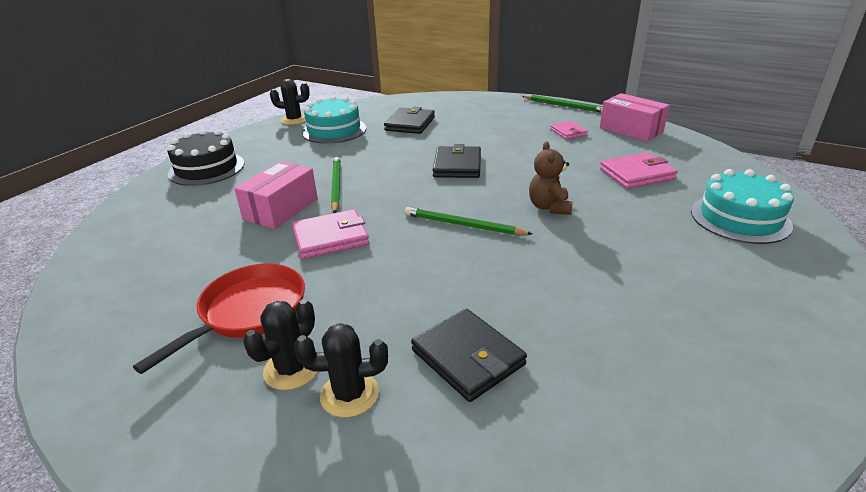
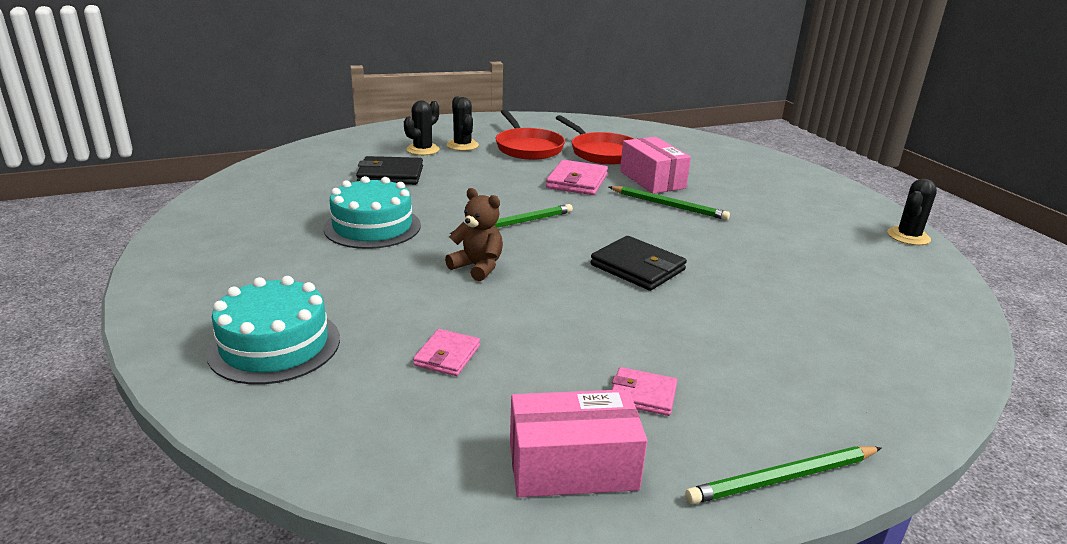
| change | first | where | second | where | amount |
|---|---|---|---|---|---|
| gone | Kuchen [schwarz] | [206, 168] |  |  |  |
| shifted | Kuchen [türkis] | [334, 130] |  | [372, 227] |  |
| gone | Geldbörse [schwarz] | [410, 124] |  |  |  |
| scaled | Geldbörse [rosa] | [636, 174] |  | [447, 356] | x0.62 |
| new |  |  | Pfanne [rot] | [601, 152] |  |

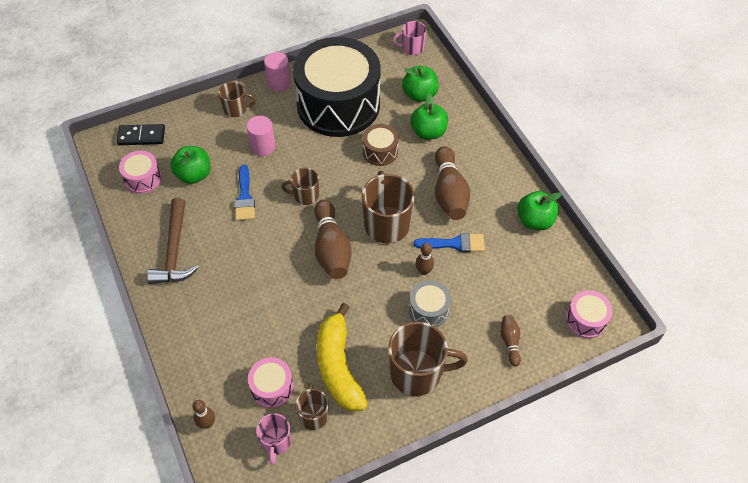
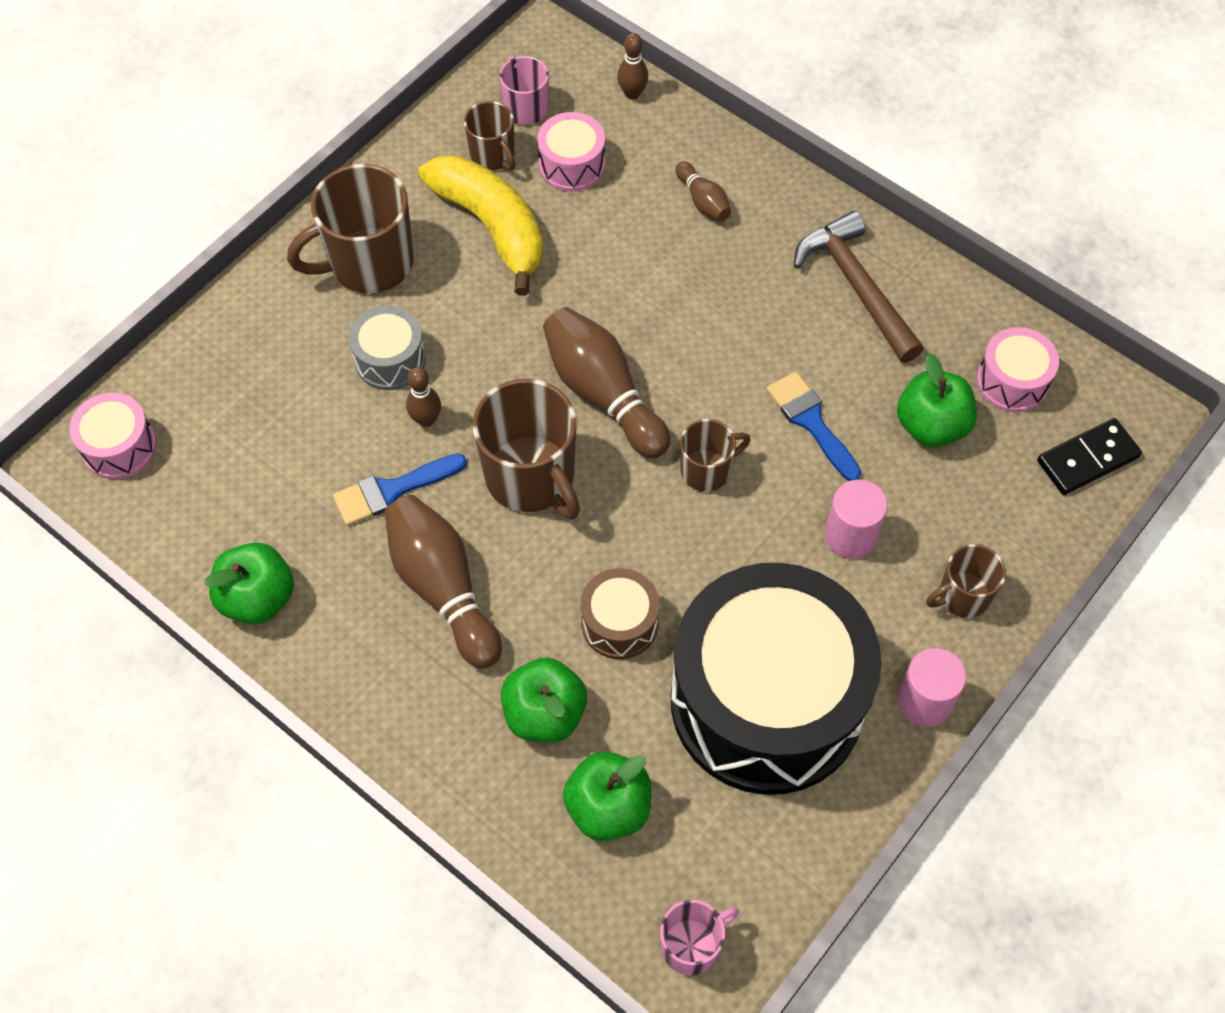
| change | first | where | second | where | amount |
|---|---|---|---|---|---|
| shifted | Bowlingkegel [braun] | [510, 342] |  | [703, 201] |  |

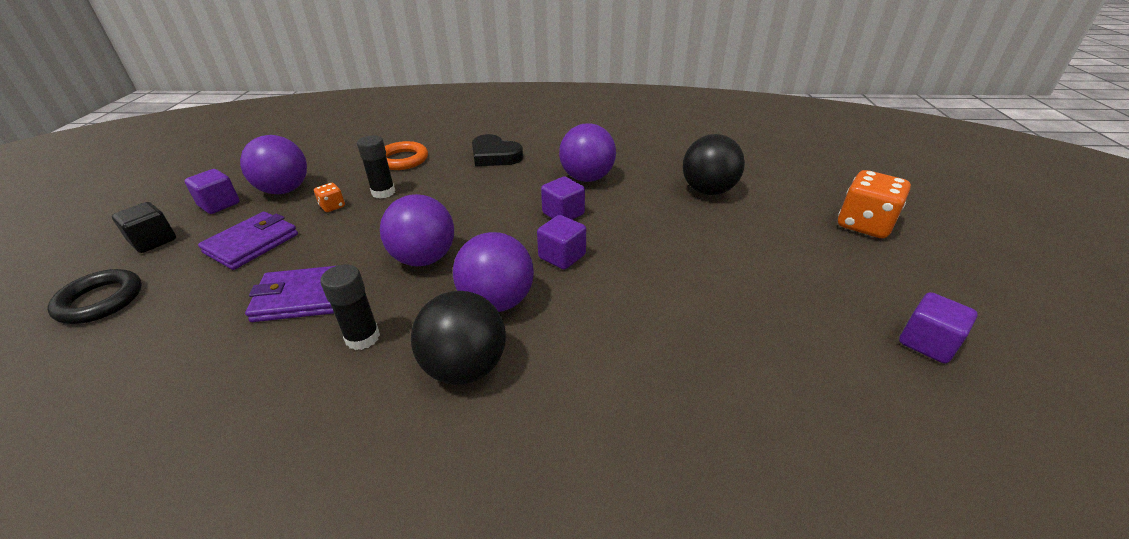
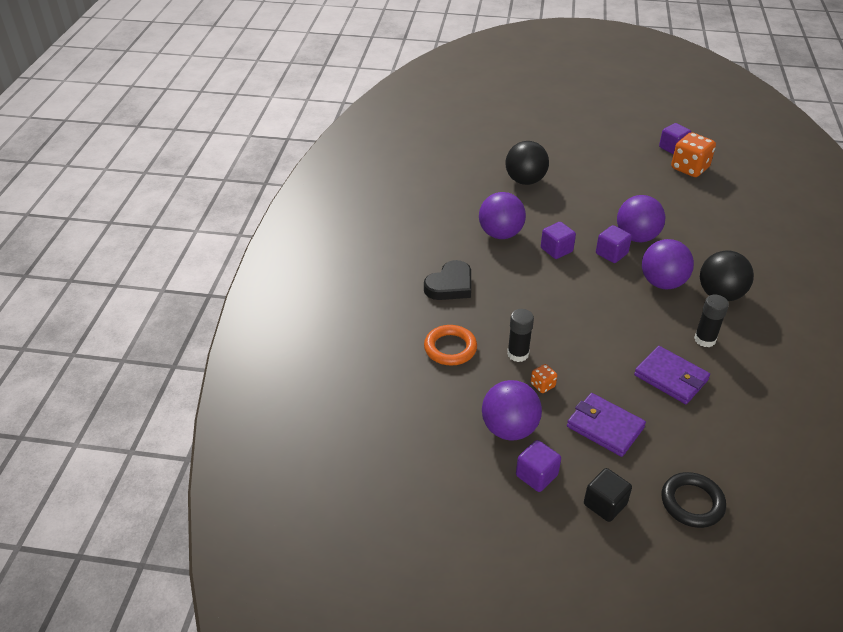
| change | first | where | second | where | amount |
|---|---|---|---|---|---|
| rotated | Geldbörse [lila] | [302, 297] |  | [671, 377] | 45 degrees counterclockwise |
| shifted | Ball [lila] | [424, 259] |  | [636, 237] |  |
| shifted | Spielwürfel [orange] | [864, 225] |  | [689, 168] |  |

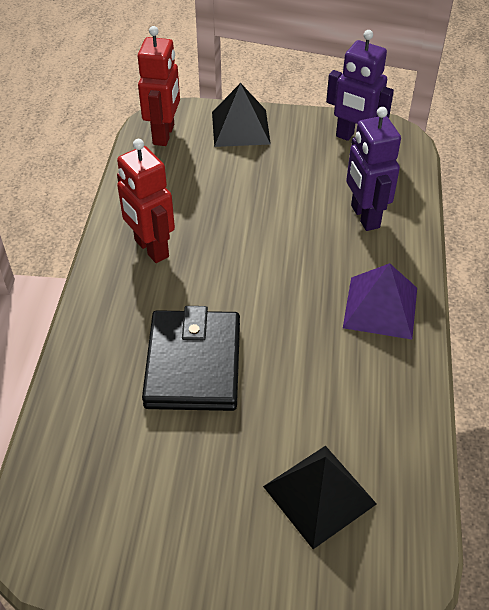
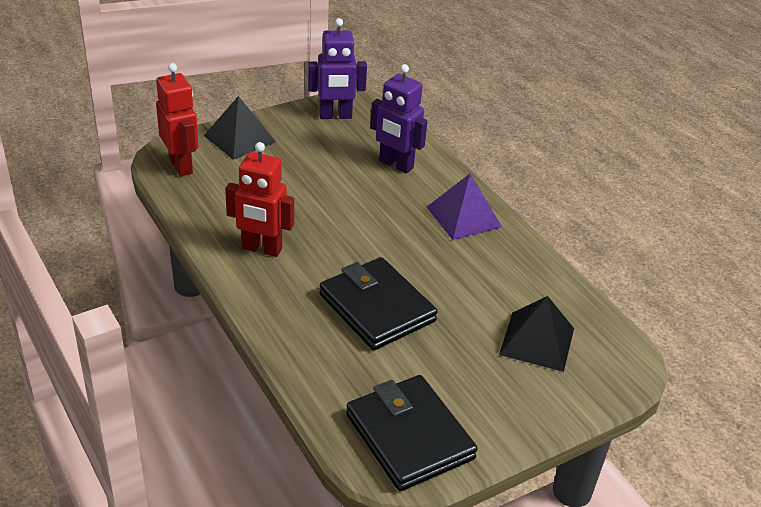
| change | first | where | second | where | amount |
|---|---|---|---|---|---|
| new |  |  | Geldbörse [schwarz] | [409, 436] |  |

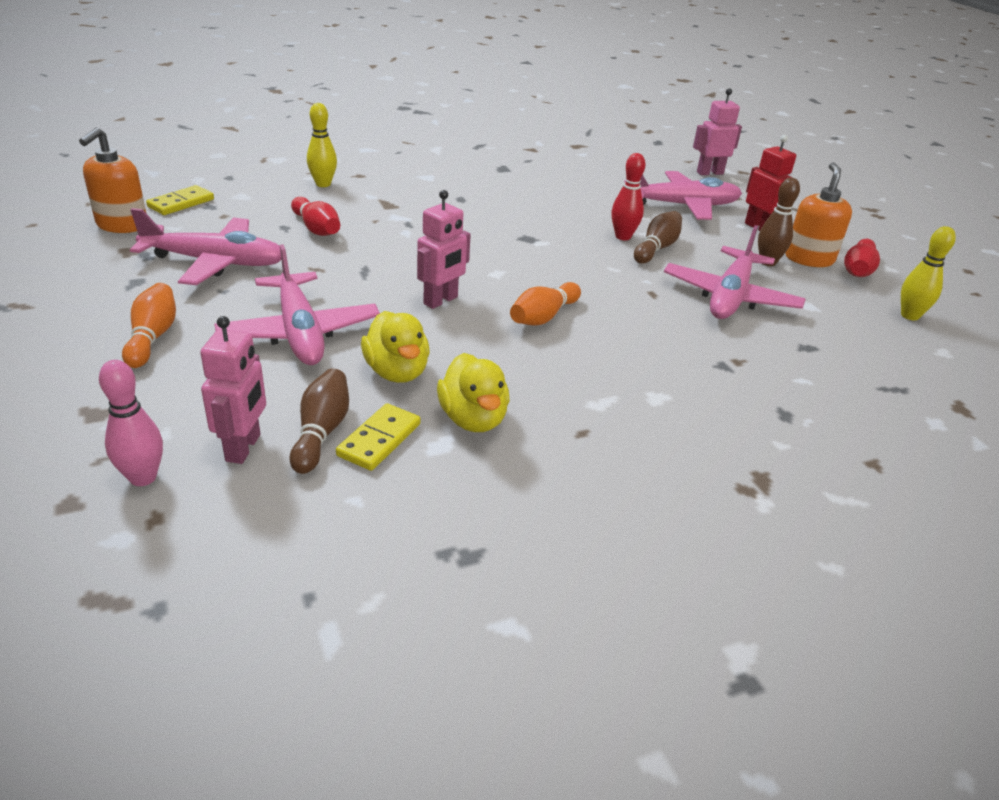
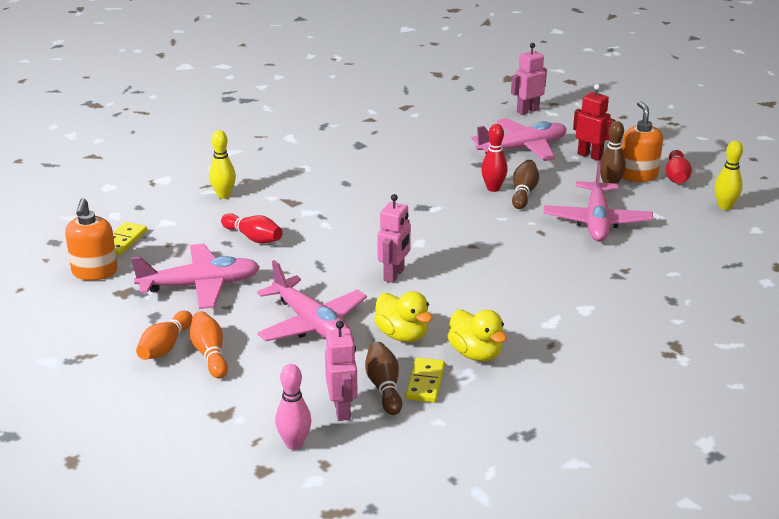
| change | first | where | second | where | amount |
|---|---|---|---|---|---|
| shifted | Bowlingkegel [orange] | [543, 317] |  | [165, 347] |  |

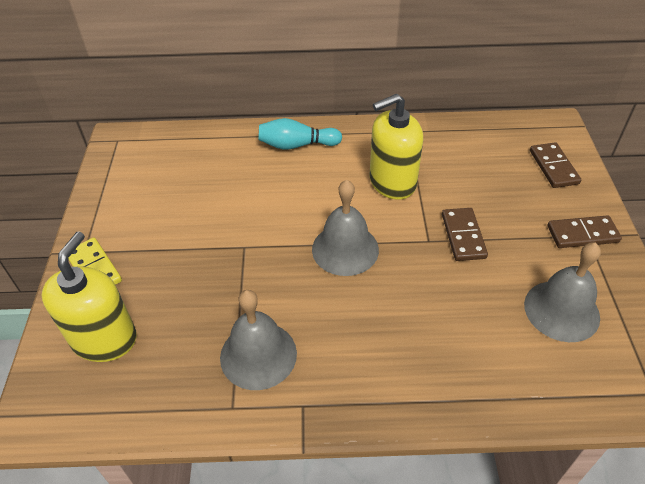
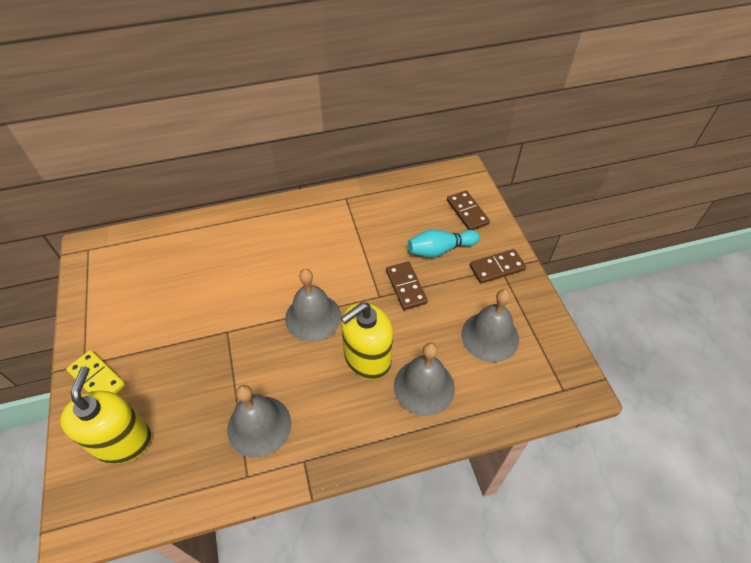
| change | first | where | second | where | amount |
|---|---|---|---|---|---|
| shifted | Bowlingkegel [türkis] | [297, 145] |  | [440, 249] |  |
| shifted | Seifenspender [gelb] | [392, 182] |  | [367, 358] |  |
| new |  |  | Glocke [grau] | [424, 386] |  |

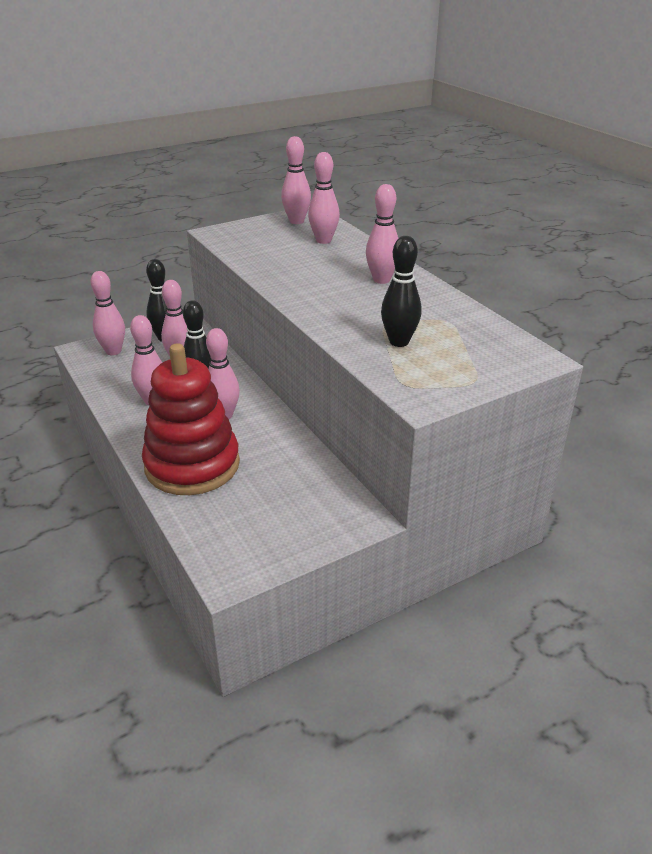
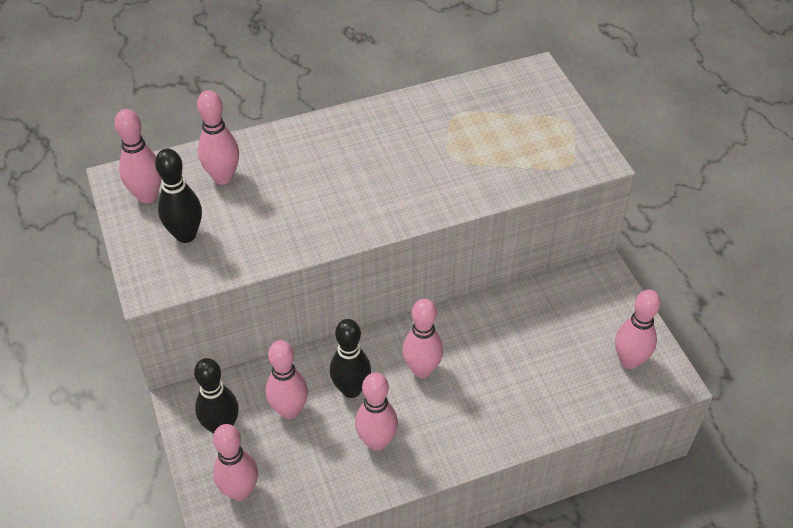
| change | first | where | second | where | amount |
|---|---|---|---|---|---|
| gone | Stapelspielzeug [rot] | [192, 465] |  |  |  |
| shifted | Bowlingkegel [rosa] | [381, 280] |  | [629, 361] |  |
| shifted | Bowlingkegel [schwarz] | [399, 342] |  | [186, 235] |  |

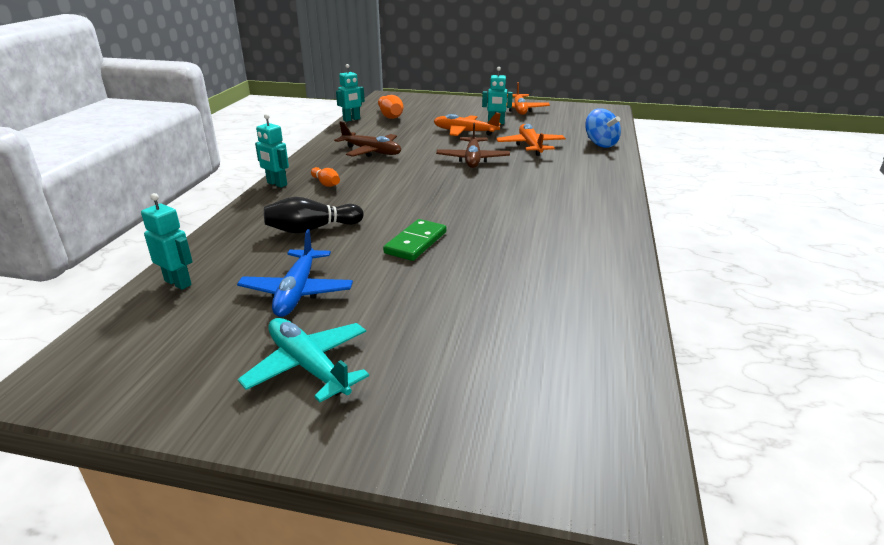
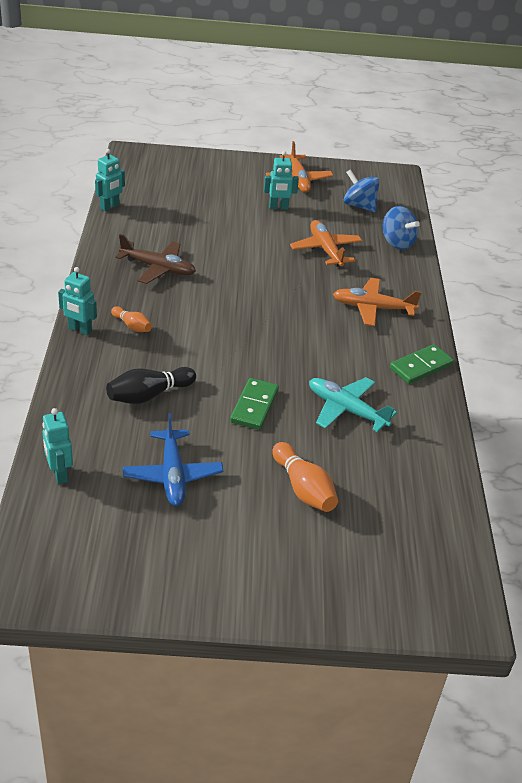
| change | first | where | second | where | amount |
|---|---|---|---|---|---|
| rotated | Roboter [türkis] | [178, 283] |  | [59, 474] | 135 degrees counterclockwise |
| shifted | Flugzeug [türkis] | [308, 366] |  | [346, 410] |  |
| shifted | Bowlingkegel [orange] | [390, 116] |  | [303, 489] |  |
| shifted | Flugzeug [orange] | [464, 132] |  | [372, 308] |  |
| gone | Flugzeug [braun] | [473, 159] |  |  |  |
| new |  |  | Kreisel [blau] | [359, 206] |  |
| new |  |  | Dominostein [grün] | [421, 366] |  |

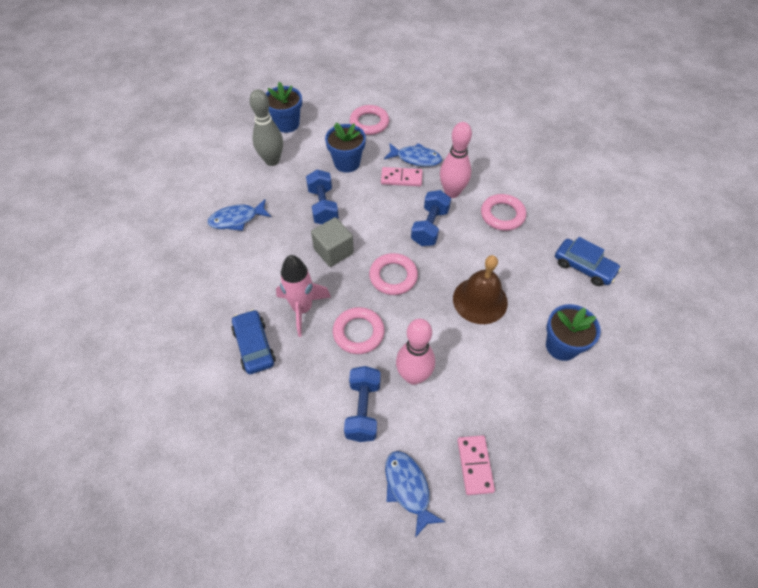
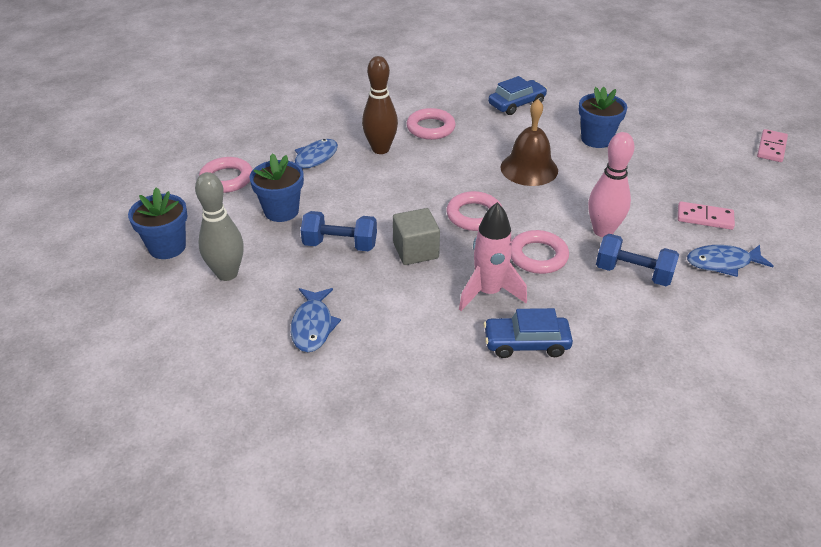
| change | first | where | second | where | amount |
|---|---|---|---|---|---|
| shifted | Dominostein [rosa] | [401, 178] |  | [771, 148] |  |
| gone | Hantel [blau] | [430, 227] |  |  |  |
| repainted | Bowlingkegel [rosa] | [452, 192] | Bowlingkegel [braun] | [380, 149] |  |

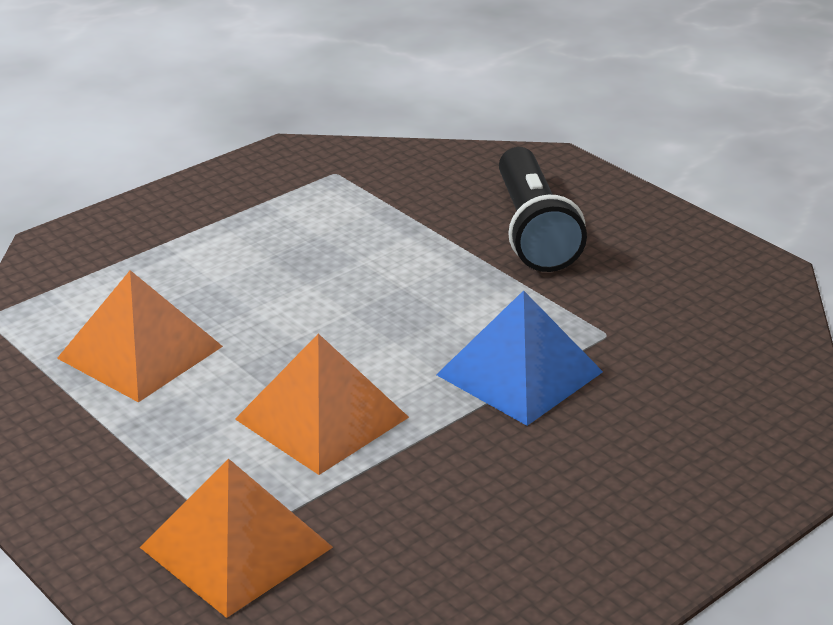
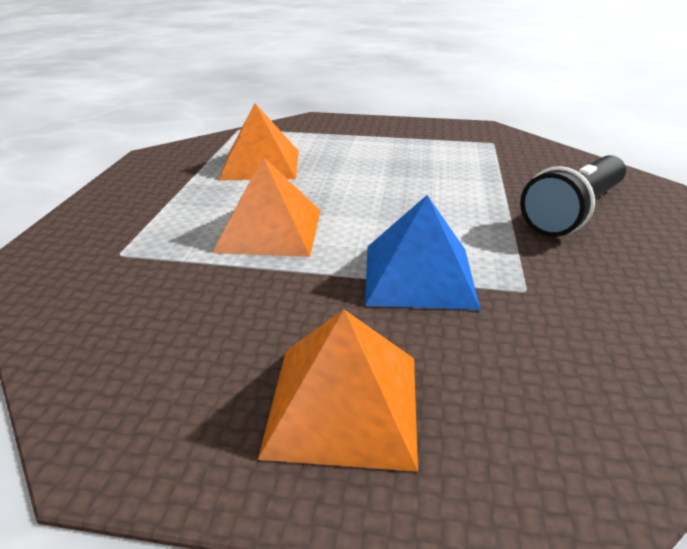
| change | first | where | second | where | amount |
|---|---|---|---|---|---|
| shifted | Pyramide [orange] | [236, 547] |  | [344, 403] |  |

